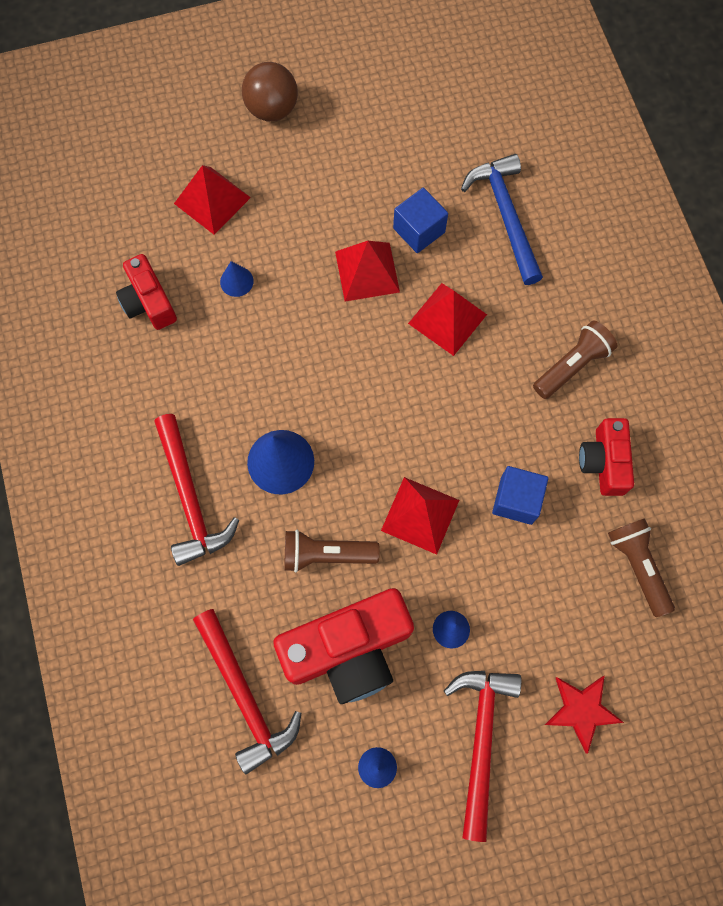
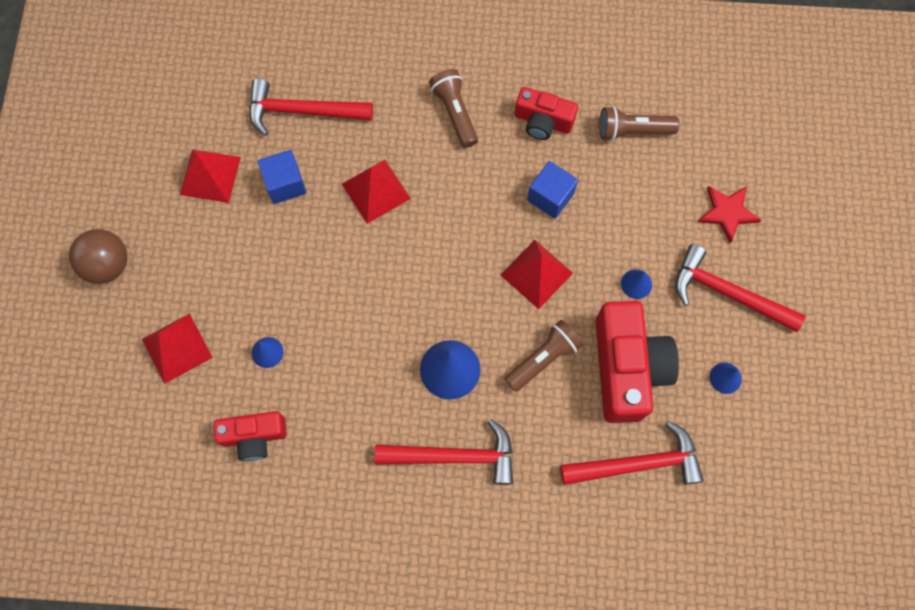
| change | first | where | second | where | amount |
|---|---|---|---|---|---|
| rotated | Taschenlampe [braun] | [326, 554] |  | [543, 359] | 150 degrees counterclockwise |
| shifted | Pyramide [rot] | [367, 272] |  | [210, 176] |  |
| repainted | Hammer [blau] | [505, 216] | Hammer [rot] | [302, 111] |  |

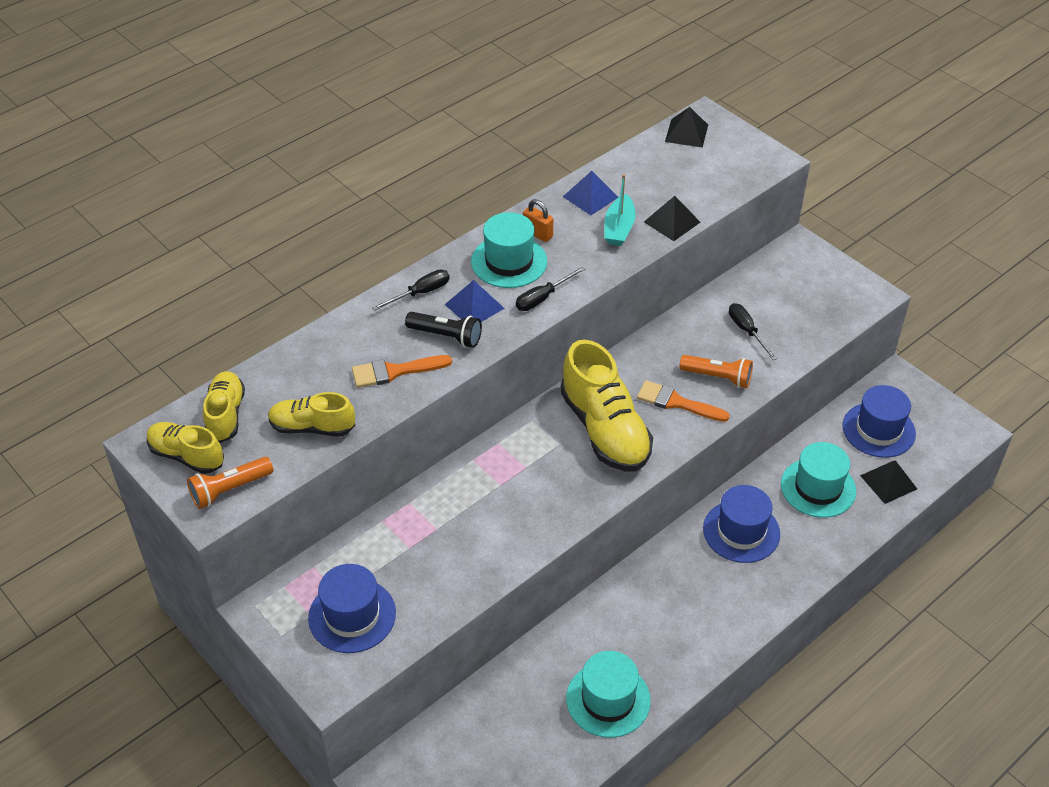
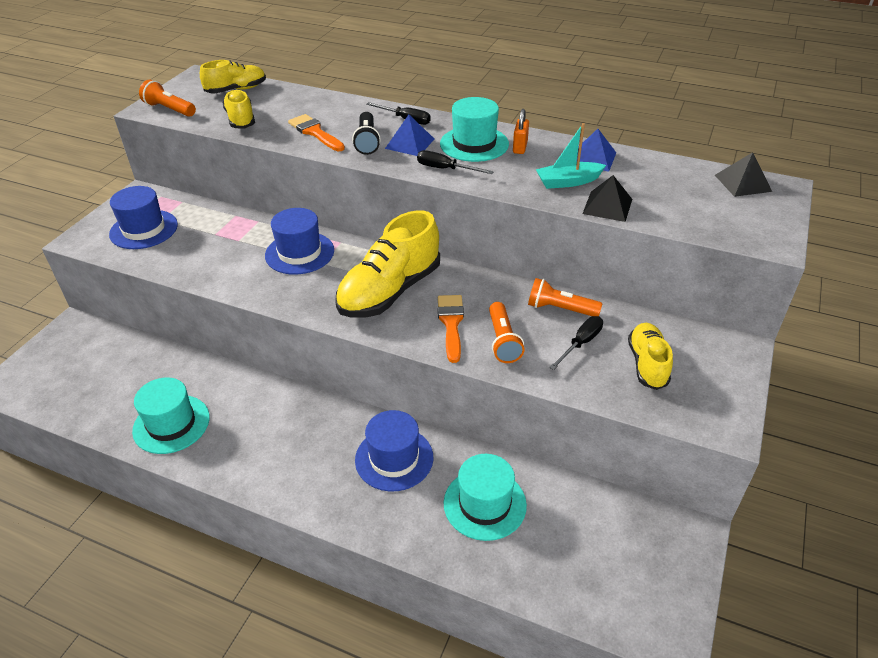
| change | first | where | second | where | amount |
|---|---|---|---|---|---|
| shifted | Schuh [gelb] | [186, 456] |  | [647, 364] |  |
| shifted | Hut [blau] | [878, 430] |  | [299, 253] |  |
| gone | Pyramide [schwarz] | [888, 482] |  |  |  |
| new |  |  | Taschenlampe [orange] | [560, 309] |  |

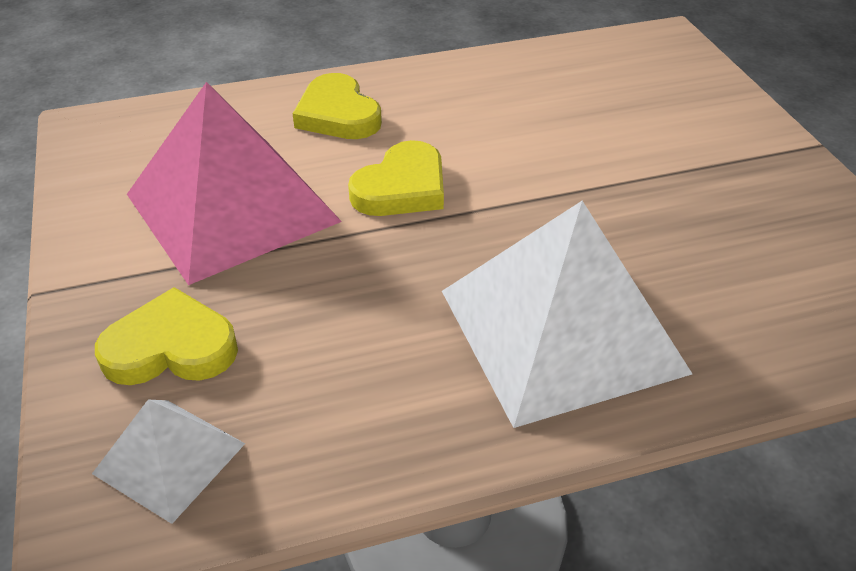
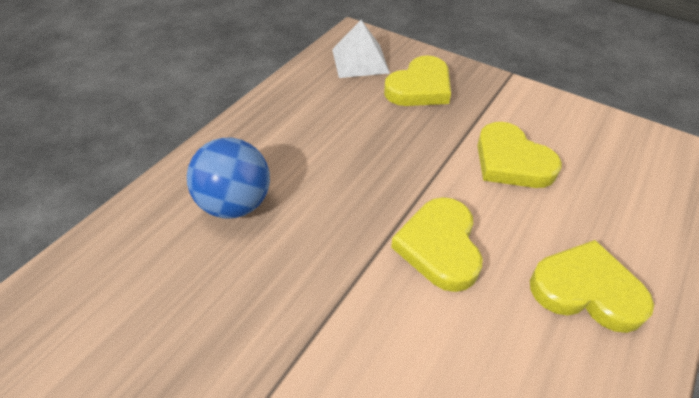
| change | first | where | second | where | amount |
|---|---|---|---|---|---|
| swapped | Pyramide [rosa] | [232, 207] | Herz [gelb] | [511, 161] |  |
| swapped | Pyramide [weiß] | [560, 330] | Ball [blau] | [236, 204] |  |

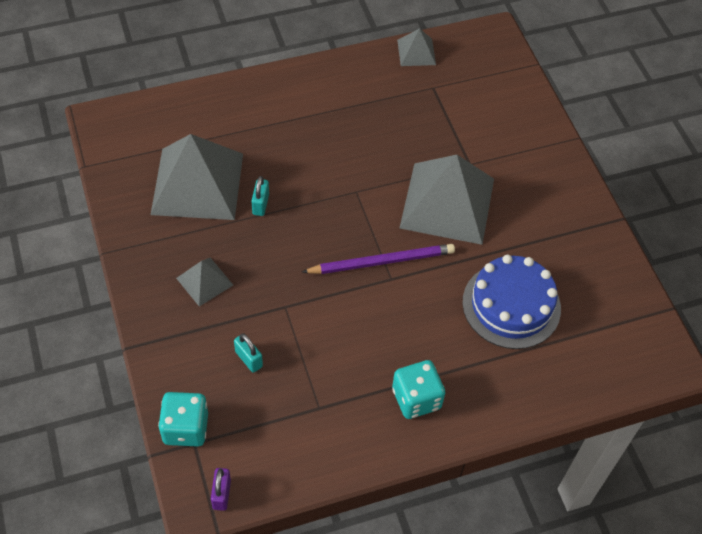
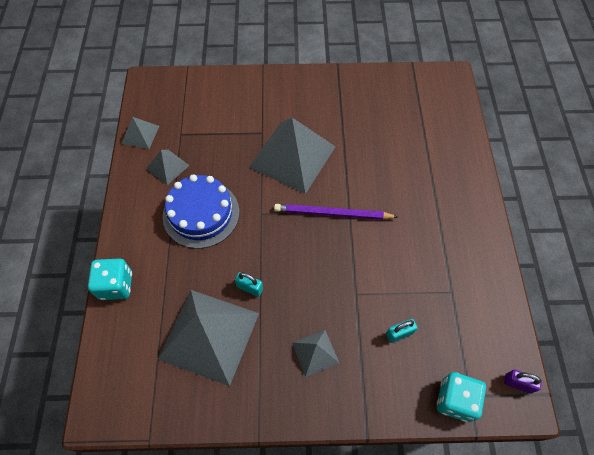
| change | first | where | second | where | amount |
|---|---|---|---|---|---|
| rotated | Bleistift [lila] | [382, 261] |  | [332, 213] | 90 degrees counterclockwise |
| shifted | Spielwürfel [türkis] | [416, 399] |  | [116, 285] |  |
| shifted | Kuchen [blau] | [511, 305] |  | [201, 214] |  |
| new |  |  | Pyramide [grau] | [167, 167] |  |

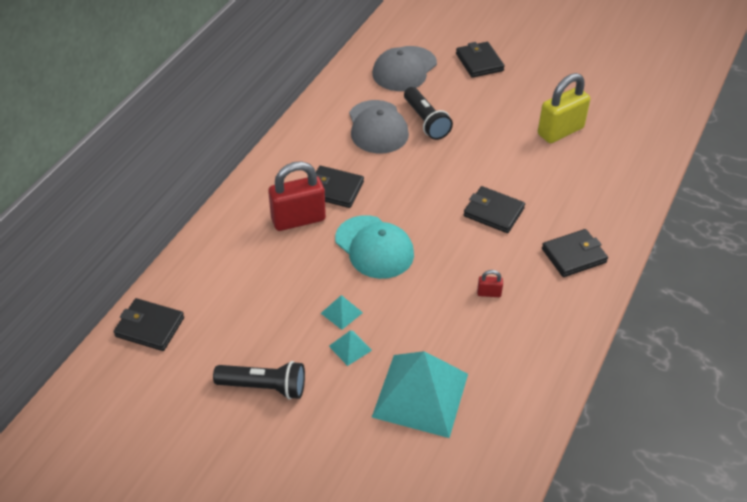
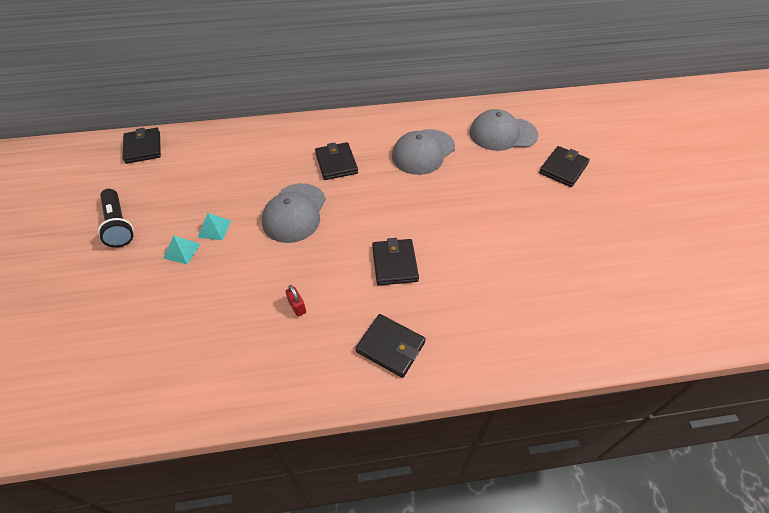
| change | first | where | second | where | amount |
|---|---|---|---|---|---|
| gone | Vorhängeschloss [rot] | [298, 219] |  |  |  |
| repainted | Kappe [türkis] | [374, 247] | Kappe [grau] | [294, 213] |  |
| gone | Pyramide [türkis] | [420, 395] |  |  |  |
| gone | Taschenlampe [schwarz] | [426, 121] |  |  |  |
| gone | Vorhängeschloss [gelb] | [560, 131] |  |  |  |

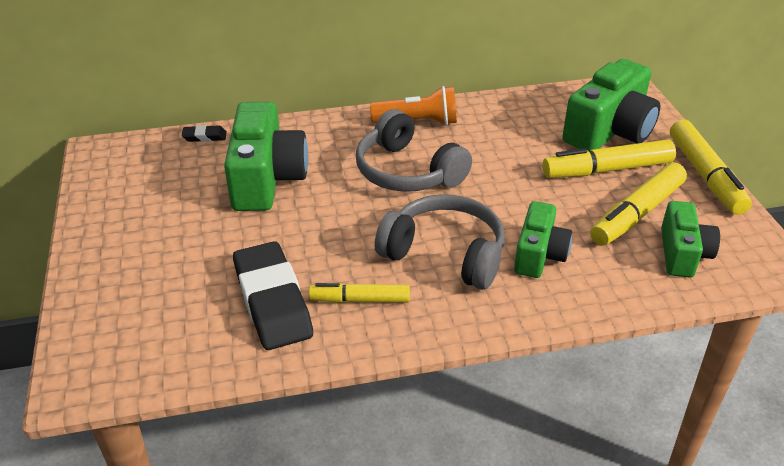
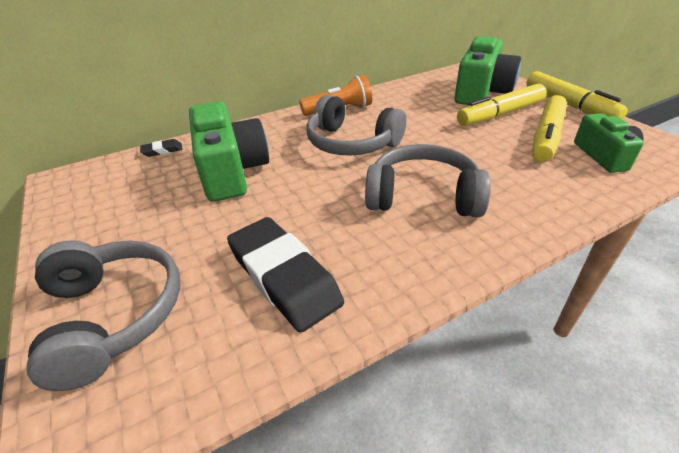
| change | first | where | second | where | amount |
|---|---|---|---|---|---|
| gone | Filzstift [gelb] | [359, 300] |  |  |  |
| gone | Kamera [grün] | [539, 254] |  |  |  |
| new |  |  | Kopfhörer [grau] | [113, 315] |  |

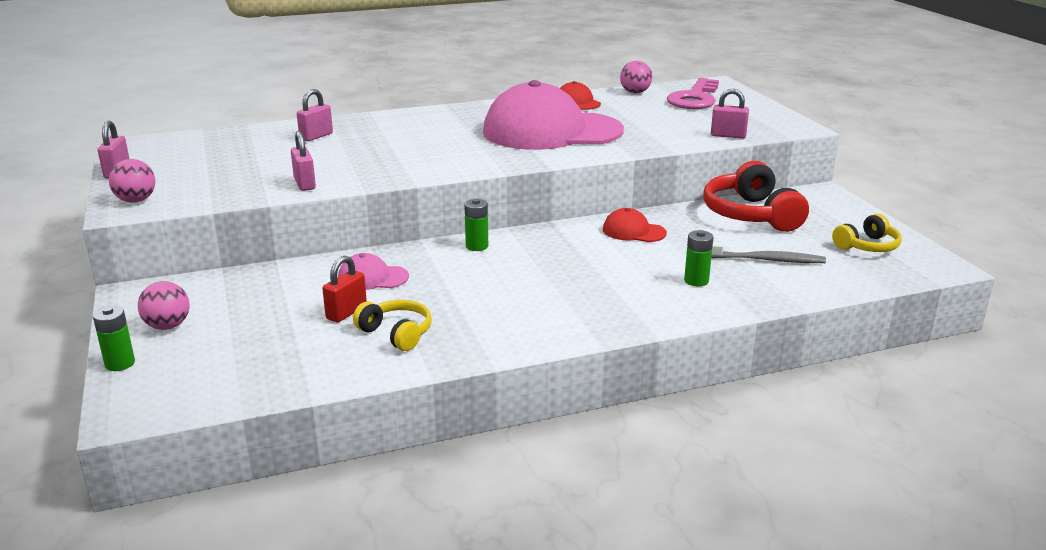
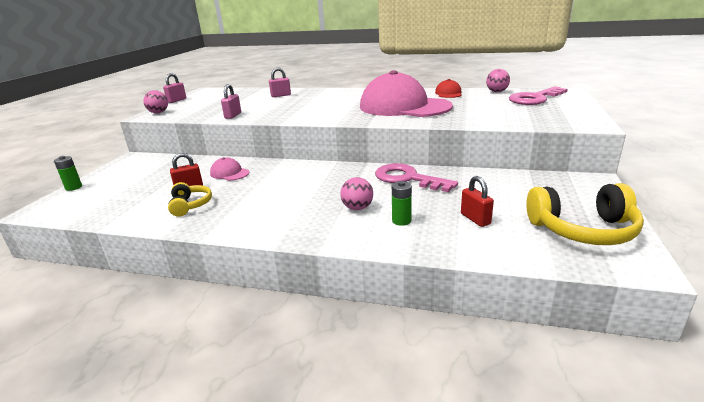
| change | first | where | second | where | amount |
|---|---|---|---|---|---|
| shifted | Ball [rosa] | [167, 326] |  | [357, 208] |  |
| gone | Batterie [grün] | [477, 246] |  |  |  |
| swapped | Kappe [rot] | [633, 231] | Schlüssel [rosa] | [408, 178] |  |
| gone | Kopfhörer [rot] | [751, 215] |  |  |  |
| gone | Vorhängeschloss [rosa] | [728, 135] |  |  |  |
| swapped | Zahnbürste [grau] | [765, 260] | Vorhängeschloss [rot] | [475, 219] |  |
| scaled | Kopfhörer [gelb] | [867, 246] |  | [582, 230] | x1.74 |

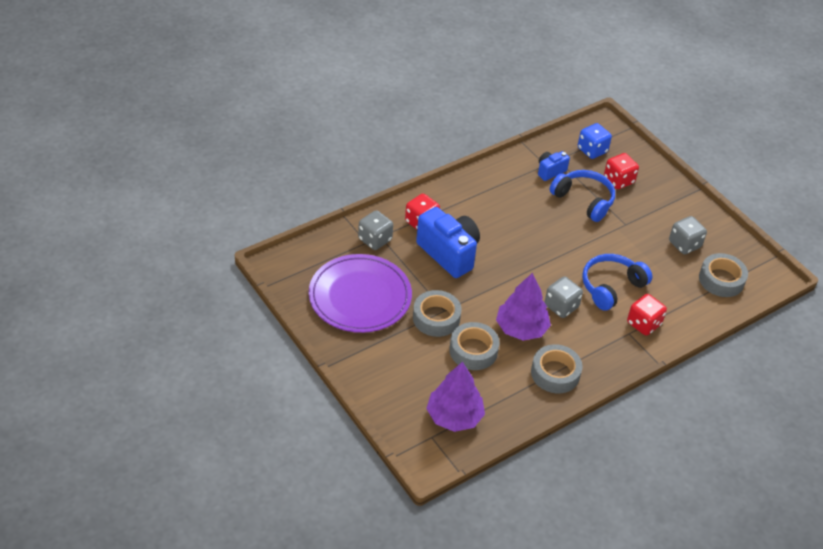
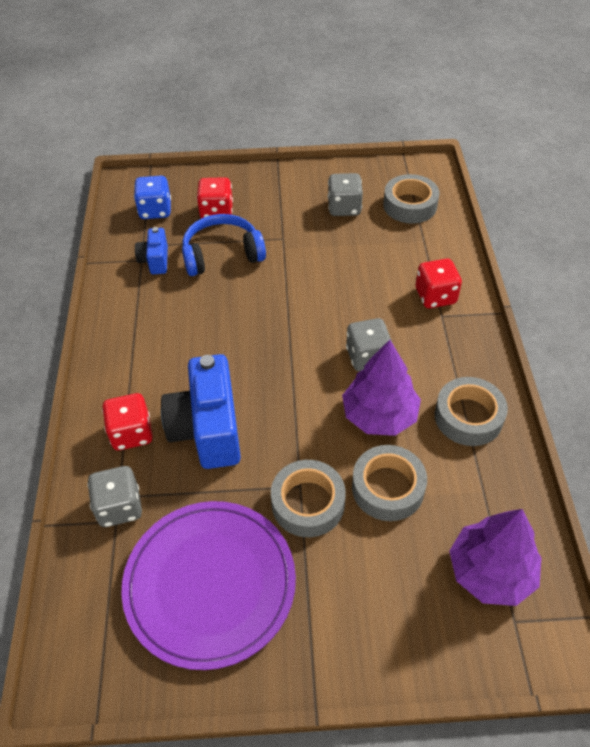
| change | first | where | second | where | amount |
|---|---|---|---|---|---|
| rotated | Kamera [blau] | [449, 253] |  | [207, 429] | 90 degrees counterclockwise |
| gone | Kopfhörer [blau] | [611, 287] |  |  |  |

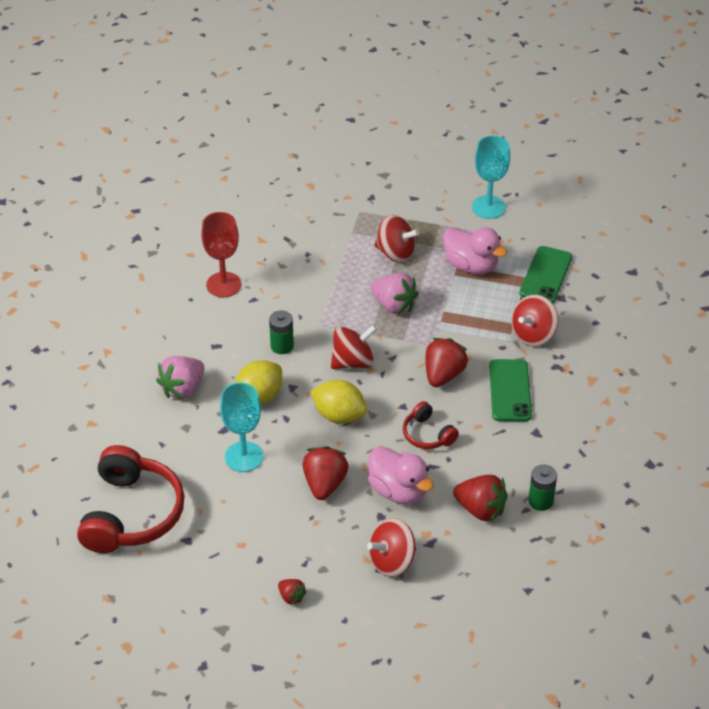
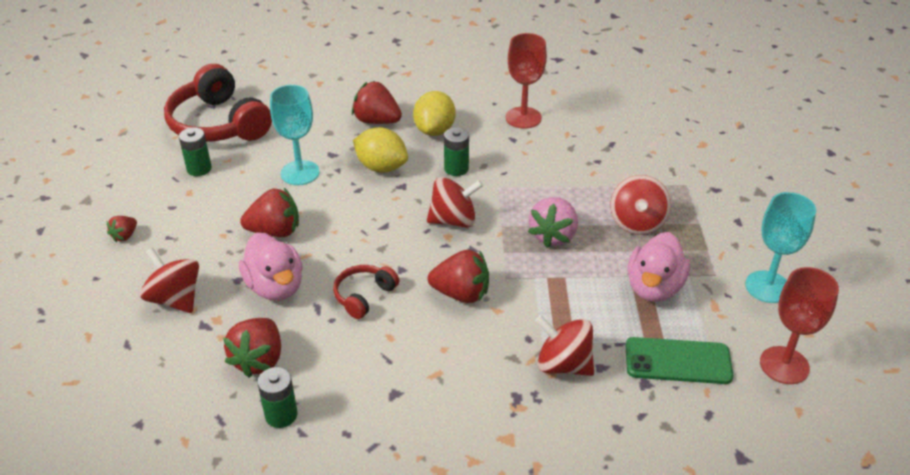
| change | first | where | second | where | amount |
|---|---|---|---|---|---|
| rotated | Kopfhörer [rot] | [132, 514] |  | [218, 124] | 60 degrees clockwise |
| repainted | Erdbeere [rosa] | [182, 388] | Erdbeere [rot] | [377, 121] |  |
| shifted | Zitrone [gelb] | [339, 415] |  | [434, 130] |  |
| rotated | Kreisel [rot] | [353, 362] |  | [453, 220] | 60 degrees counterclockwise |
| rotated | Ente [rosa] | [398, 491] |  | [275, 287] | 60 degrees counterclockwise |
| gone | Handy [grün] | [510, 391] |  |  |  |
| new |  |  | Batterie [grün] | [199, 169] |  |
| new |  |  | Kelch [rot] | [784, 365] |  |

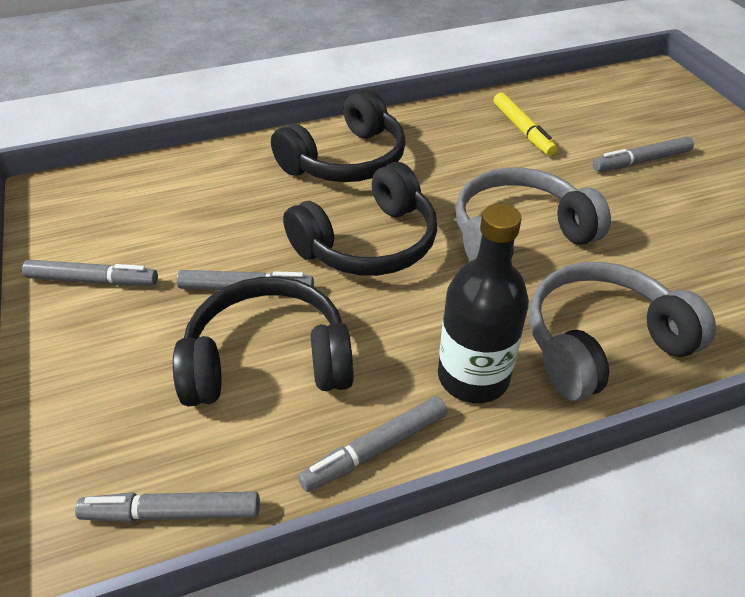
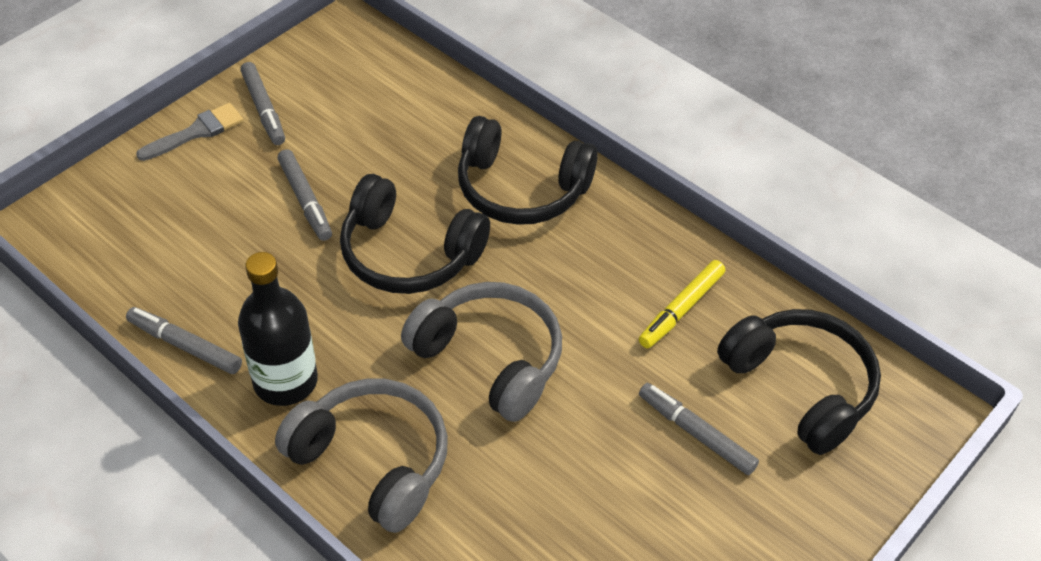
| change | first | where | second | where | amount |
|---|---|---|---|---|---|
| gone | Filzstift [grau] | [172, 512] |  |  |  |
| shifted | Kopfhörer [schwarz] | [268, 360] |  | [801, 387] |  |
| new |  |  | Pinsel [grau] | [196, 132] |  |

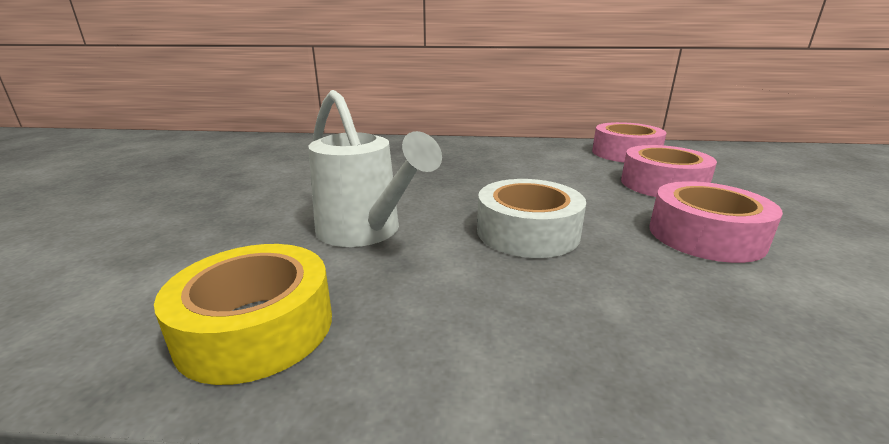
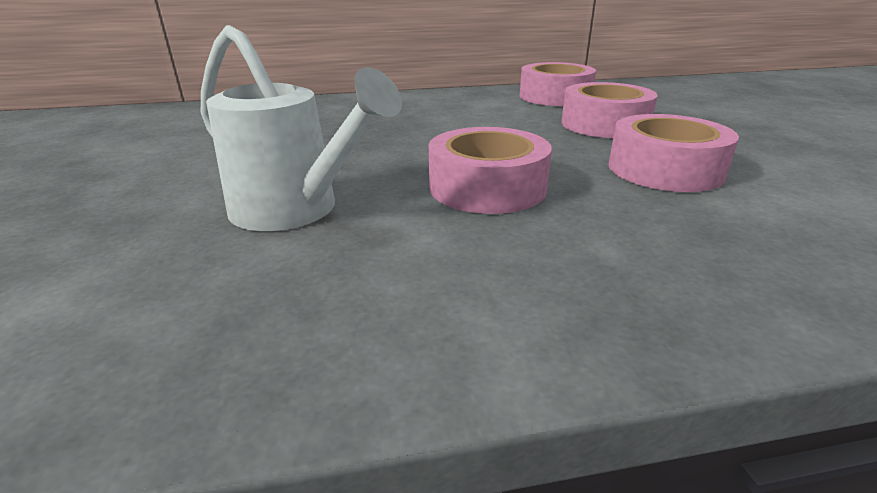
| change | first | where | second | where | amount |
|---|---|---|---|---|---|
| gone | Klebeband [gelb] | [256, 327] |  |  |  |
| repainted | Klebeband [weiß] | [527, 232] | Klebeband [rosa] | [487, 187] |  |

